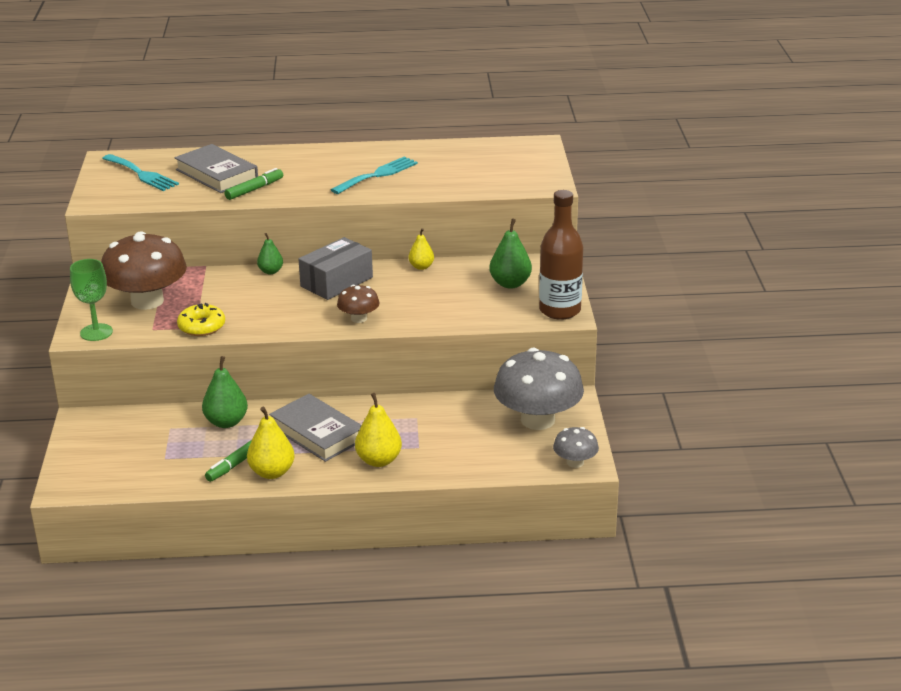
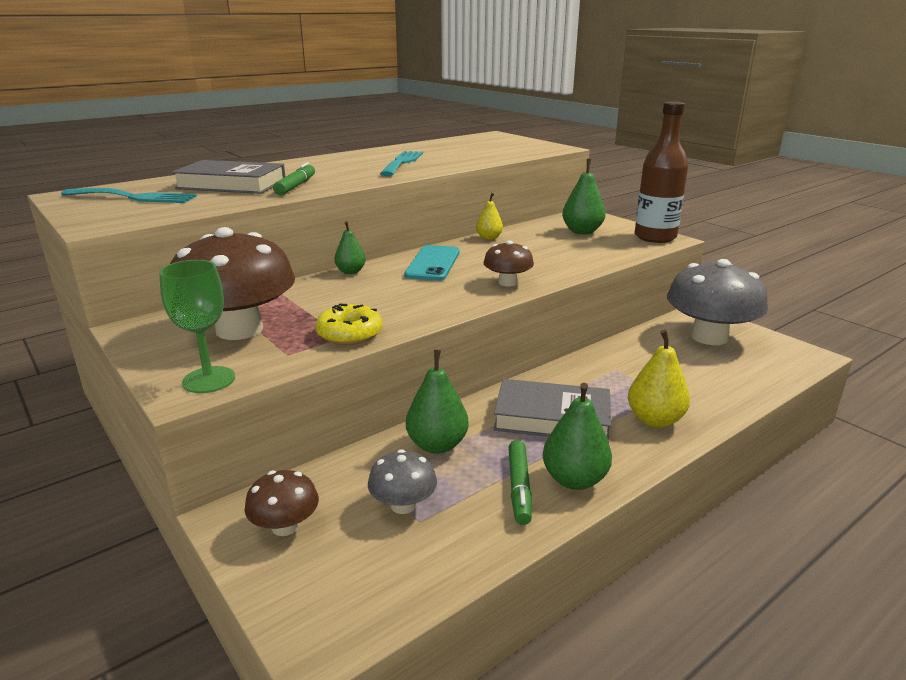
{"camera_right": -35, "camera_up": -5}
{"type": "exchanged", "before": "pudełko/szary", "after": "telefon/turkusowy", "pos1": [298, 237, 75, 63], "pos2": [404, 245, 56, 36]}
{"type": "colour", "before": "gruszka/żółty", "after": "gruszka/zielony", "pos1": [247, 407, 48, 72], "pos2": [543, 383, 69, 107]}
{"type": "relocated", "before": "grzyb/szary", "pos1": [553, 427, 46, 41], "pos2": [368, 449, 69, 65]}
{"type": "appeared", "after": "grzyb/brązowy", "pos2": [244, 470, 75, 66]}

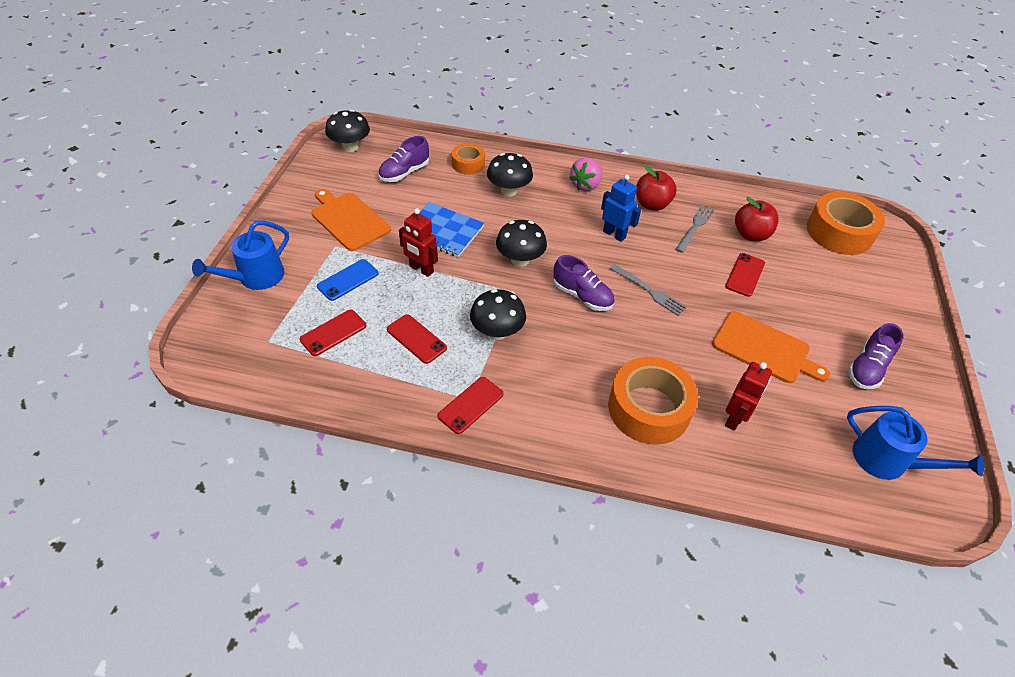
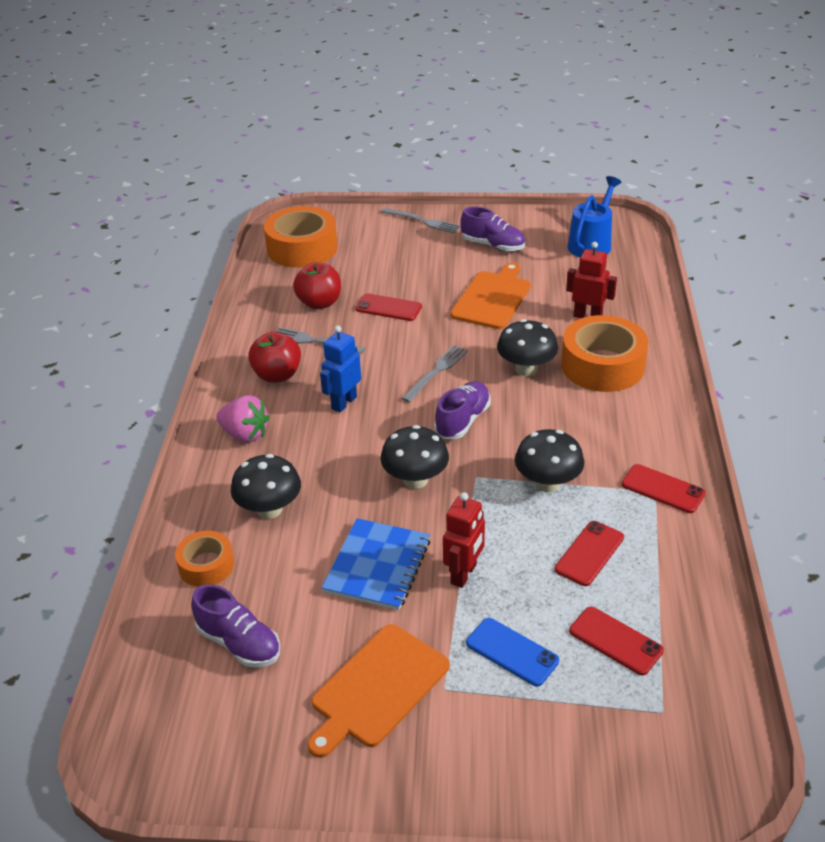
{"camera_right": -95, "camera_up": -10}
{"type": "relocated", "before": "grzyb/czarny", "pos1": [325, 109, 45, 43], "pos2": [497, 319, 61, 57]}
{"type": "missing", "before": "konewka/niebieski", "pos1": [192, 220, 97, 70]}
{"type": "appeared", "after": "widelec/szary", "pos2": [381, 208, 79, 25]}

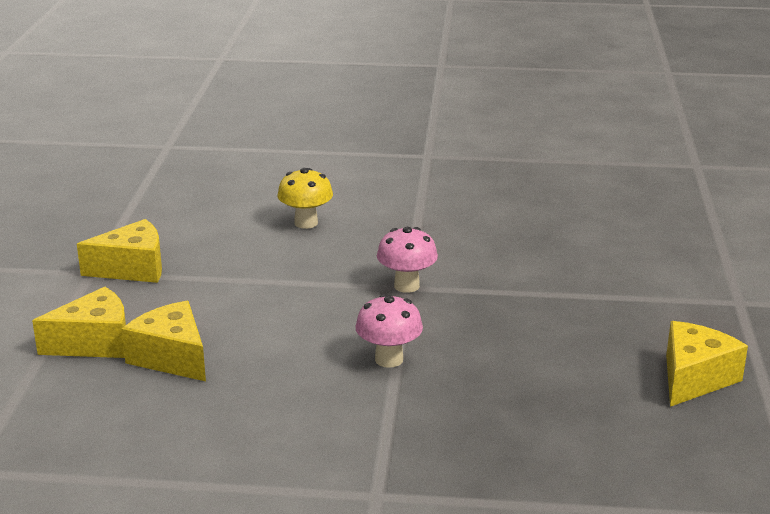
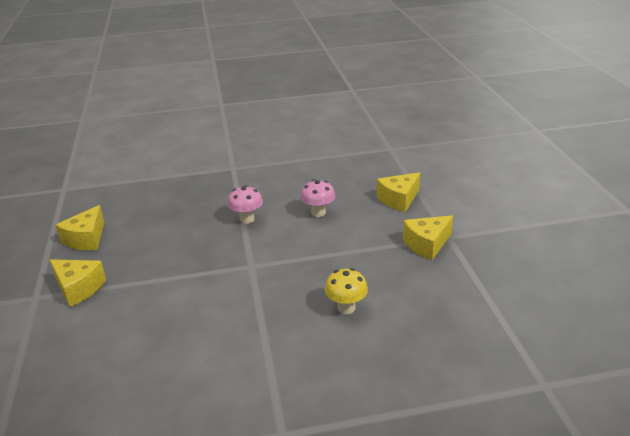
{"camera_right": 165, "camera_up": 5}
{"type": "relocated", "before": "grzyb/różowy", "pos1": [377, 227, 61, 66], "pos2": [301, 180, 34, 37]}
{"type": "relocated", "before": "ser/żółty", "pos1": [122, 301, 84, 80], "pos2": [50, 259, 56, 48]}

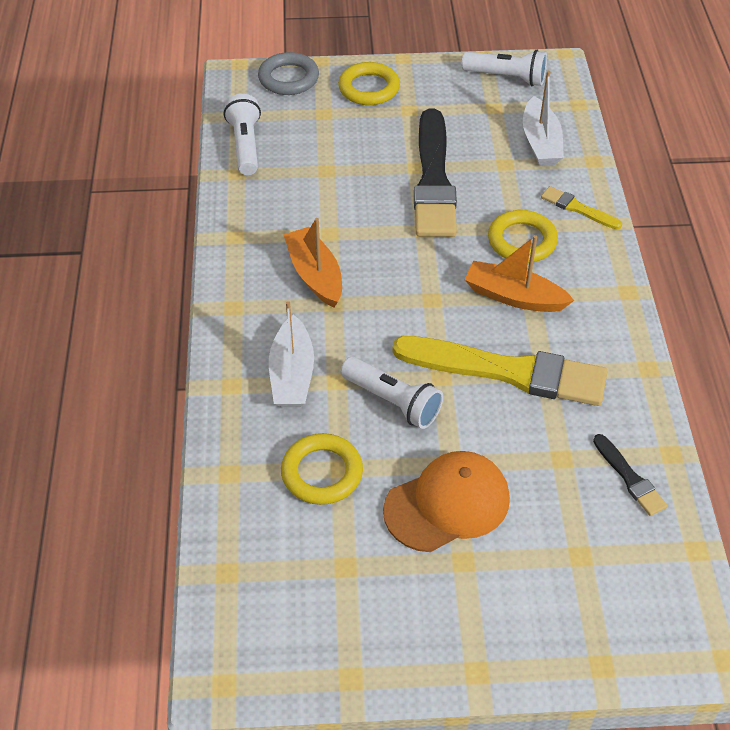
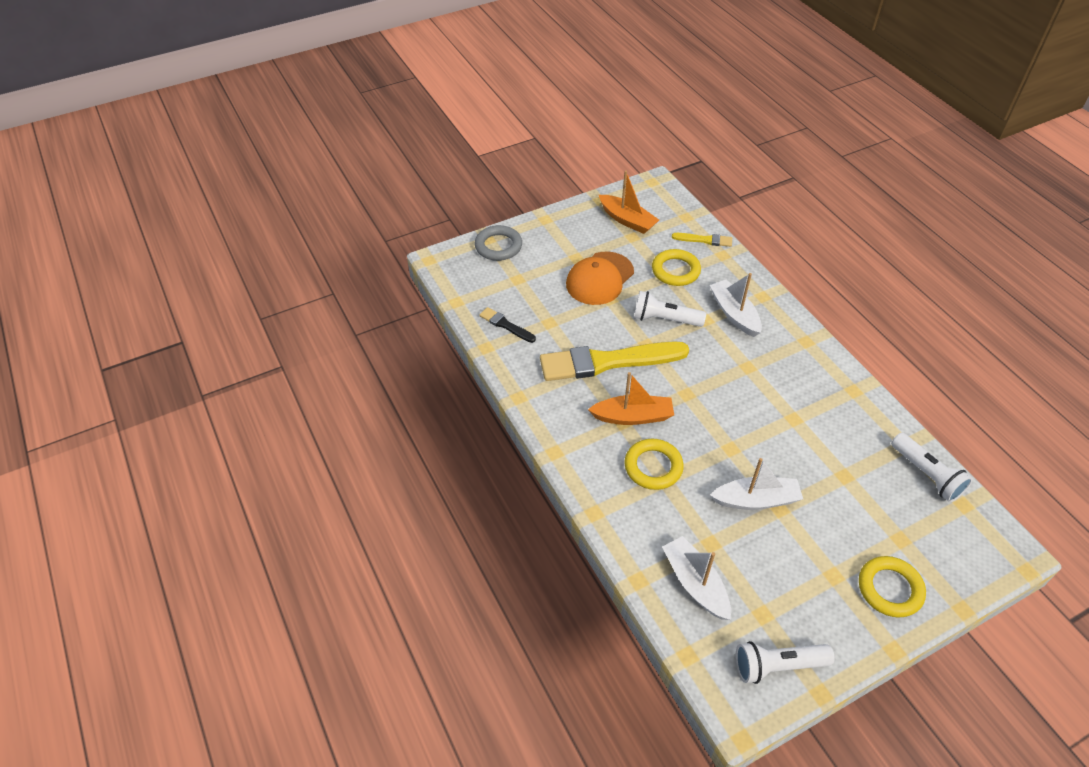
{"camera_right": 155, "camera_up": 0}
{"type": "relocated", "before": "pierścień/szary", "pos1": [258, 52, 61, 43], "pos2": [475, 225, 47, 36]}
{"type": "exchanged", "before": "pędzel/czarny", "after": "łódka/biały", "pos1": [414, 108, 43, 129], "pos2": [710, 458, 93, 52]}
{"type": "relocated", "before": "pędzel/żółty", "pos1": [541, 186, 81, 43], "pos2": [672, 233, 60, 14]}
{"type": "relocated", "before": "łódka/pomarańczowy", "pos1": [284, 218, 58, 90], "pos2": [599, 171, 60, 63]}

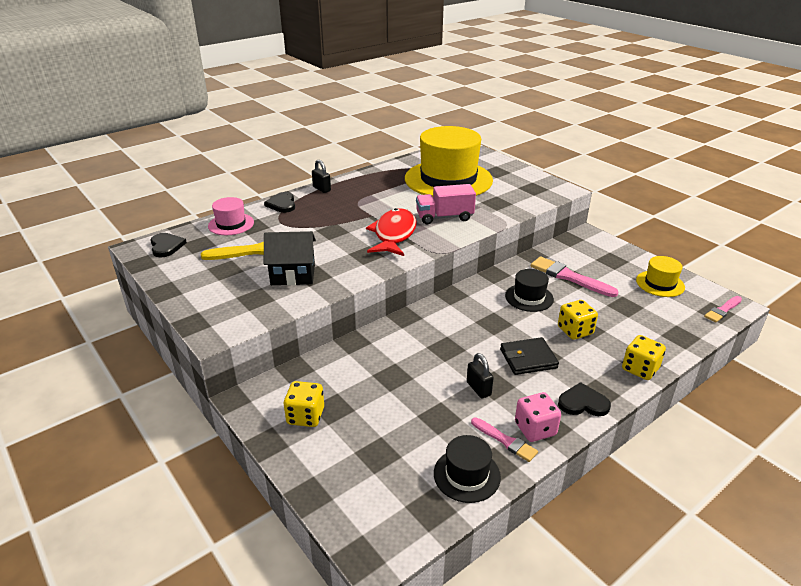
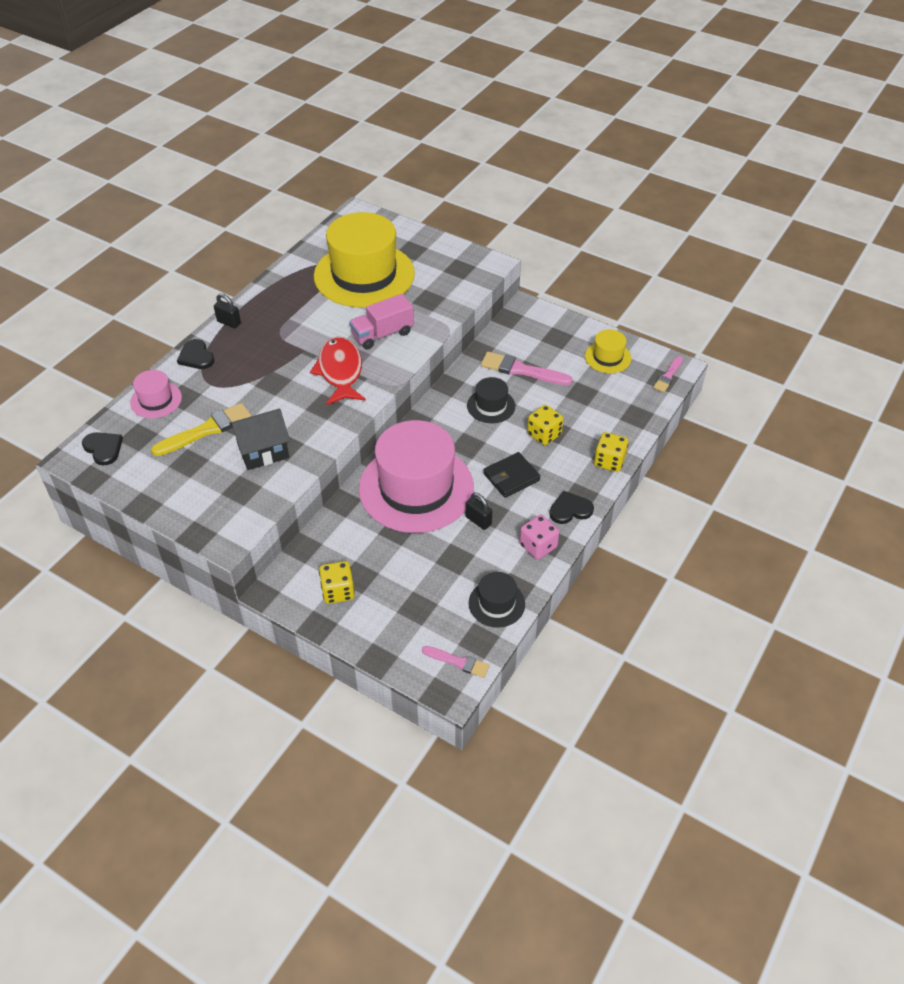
{"camera_right": -20, "camera_up": 15}
{"type": "relocated", "before": "pędzel/różowy", "pos1": [471, 417, 67, 45], "pos2": [422, 646, 68, 32]}
{"type": "appeared", "after": "kapelusz/różowy", "pos2": [359, 420, 115, 113]}

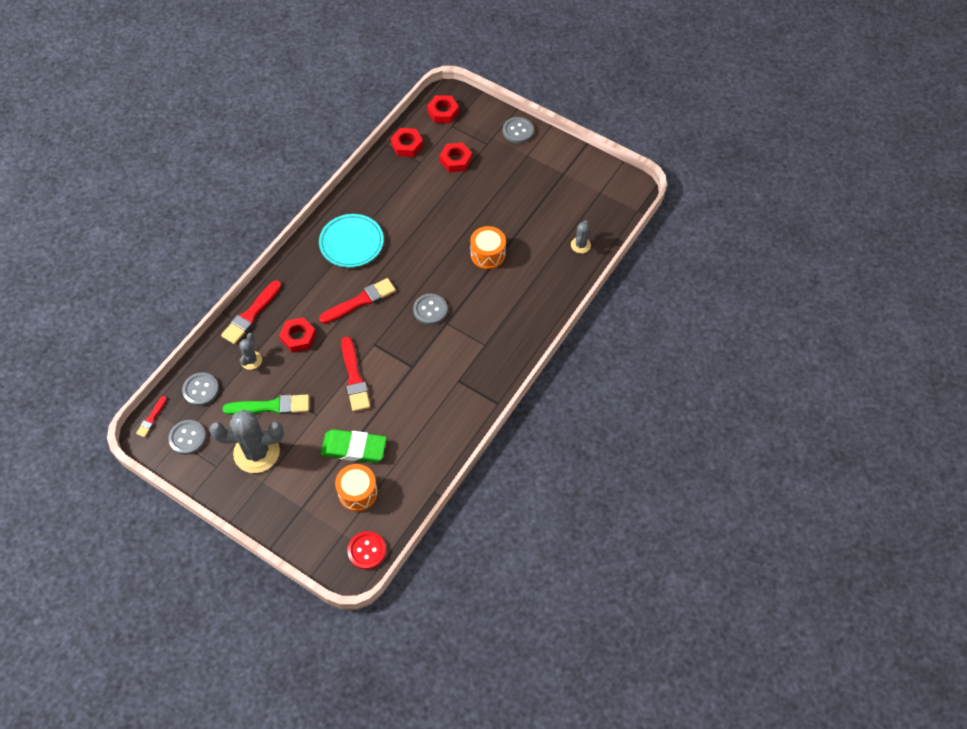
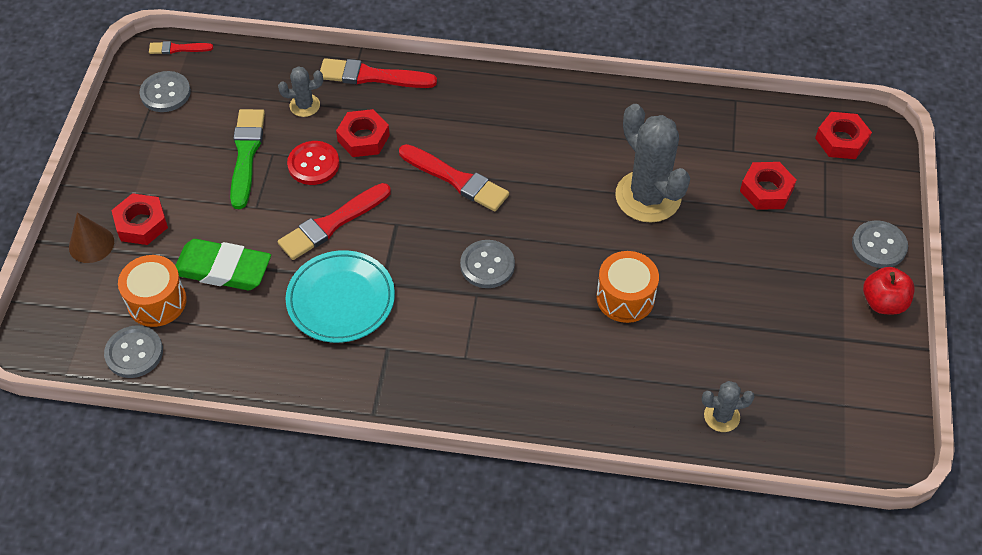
{"camera_right": 65, "camera_up": -5}
{"type": "relocated", "before": "nakrętka/czerwony", "pos1": [391, 128, 32, 29], "pos2": [111, 193, 57, 52]}
{"type": "relocated", "before": "talerz/turkusowy", "pos1": [319, 214, 65, 54], "pos2": [286, 250, 109, 93]}
{"type": "relocated", "before": "guzik/szary", "pos1": [182, 372, 37, 34], "pos2": [104, 325, 59, 53]}
{"type": "spun", "before": "pędzel/zielony", "pos1": [223, 394, 86, 21], "pos2": [230, 109, 35, 100], "turn": -150}
{"type": "relocated", "before": "kaktus/szary", "pos1": [210, 410, 74, 63], "pos2": [615, 104, 75, 119]}
{"type": "spun", "before": "gumka do mazania/zielony", "pos1": [321, 429, 66, 34], "pos2": [175, 239, 96, 51], "turn": -60}
{"type": "relocated", "before": "guzik/czerwony", "pos1": [347, 531, 39, 39], "pos2": [287, 141, 53, 44]}
{"type": "appeared", "after": "stożek/brązowy", "pos2": [69, 212, 45, 51]}
{"type": "appeared", "after": "jabłko/czerwony", "pos2": [863, 267, 52, 47]}

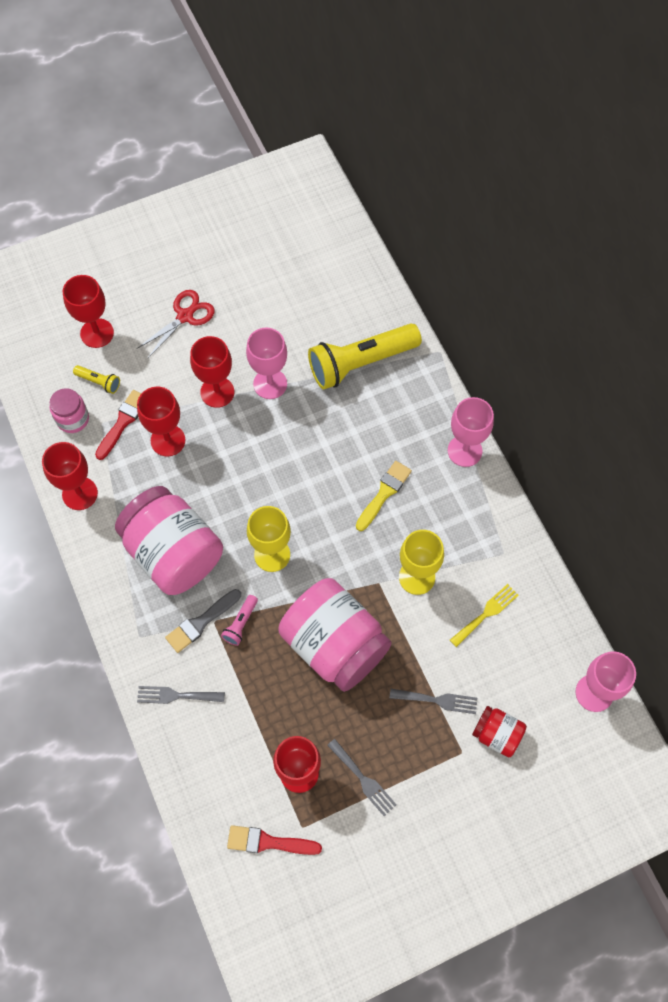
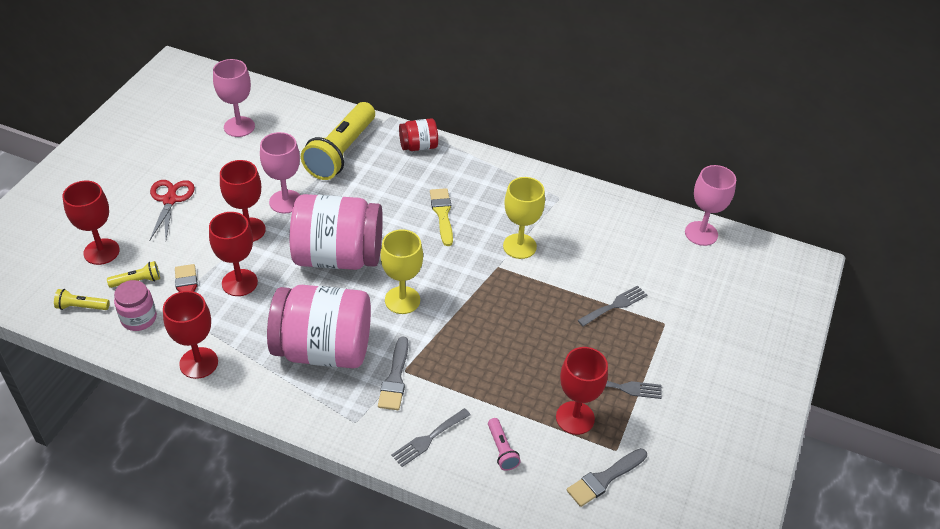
{"camera_right": -45, "camera_up": -20}
{"type": "relocated", "before": "kielich/różowy", "pos1": [448, 397, 46, 70], "pos2": [213, 59, 42, 78]}
{"type": "relocated", "before": "słoik/różowy", "pos1": [279, 578, 113, 114], "pos2": [290, 194, 93, 76]}
{"type": "missing", "before": "widelec/żółty", "pos1": [450, 584, 69, 63]}
{"type": "relocated", "before": "latarka/różowy", "pos1": [221, 595, 37, 51], "pos2": [488, 418, 33, 53]}
{"type": "relocated", "before": "słoik/czerwony", "pos1": [472, 706, 55, 51], "pos2": [399, 118, 39, 33]}
{"type": "colour", "before": "pędzel/czerwony", "after": "pędzel/szary", "pos1": [227, 825, 95, 30], "pos2": [567, 448, 80, 59]}
{"type": "appeared", "after": "latarka/żółty", "pos2": [54, 289, 56, 21]}

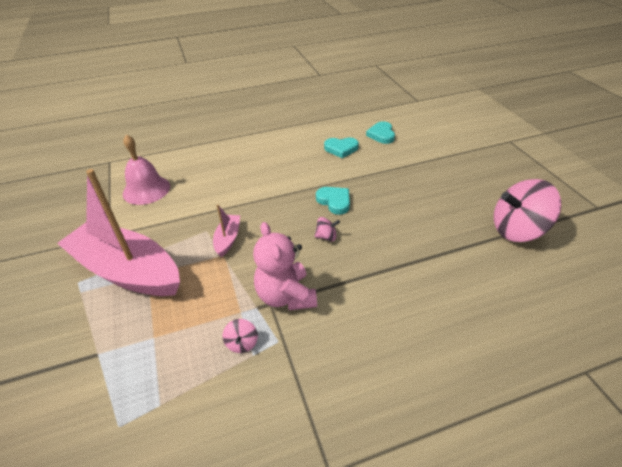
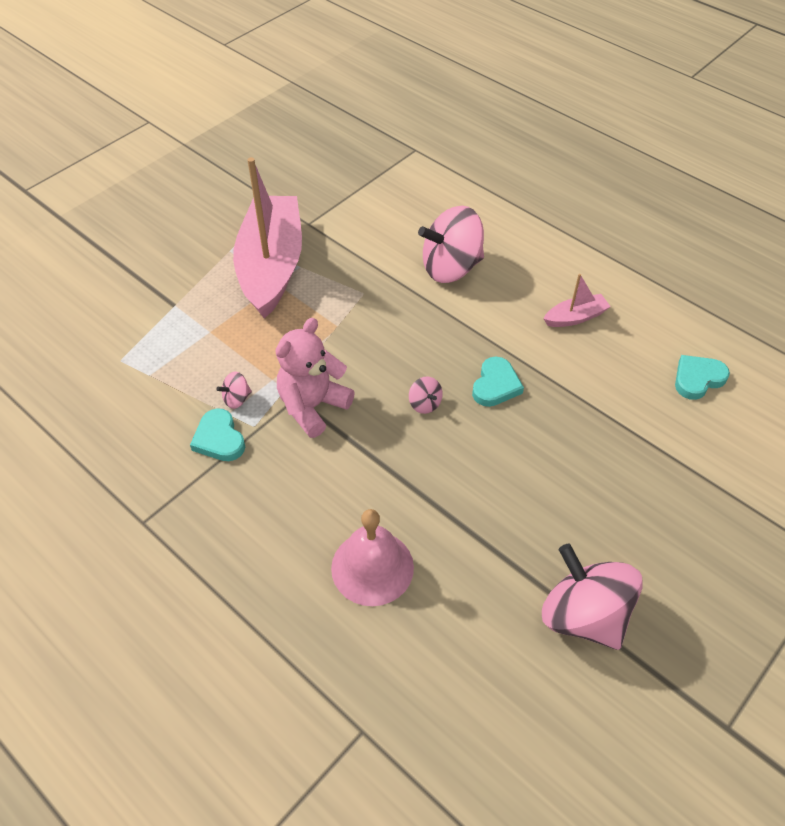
{"camera_right": 60, "camera_up": 10}
{"type": "relocated", "before": "dzwonek/różowy", "pos1": [123, 134, 47, 71], "pos2": [331, 509, 83, 97]}
{"type": "relocated", "before": "serce/turkusowy", "pos1": [324, 137, 35, 21], "pos2": [190, 409, 55, 52]}
{"type": "relocated", "before": "łódka/różowy", "pos1": [213, 204, 27, 53], "pos2": [544, 274, 67, 53]}
{"type": "appeared", "after": "bączek/różowy", "pos2": [418, 206, 66, 77]}

